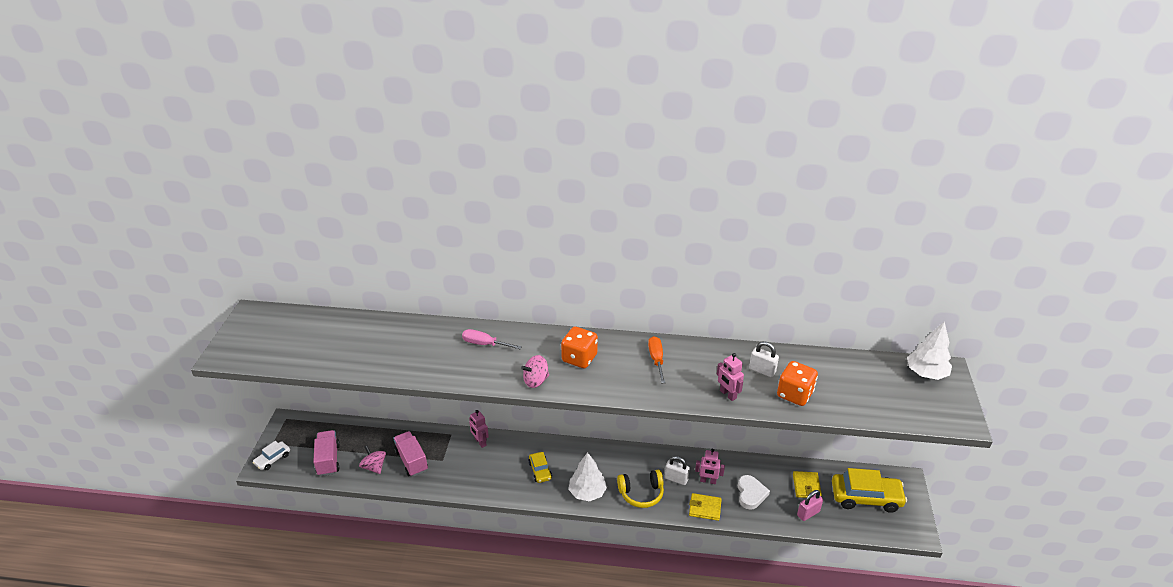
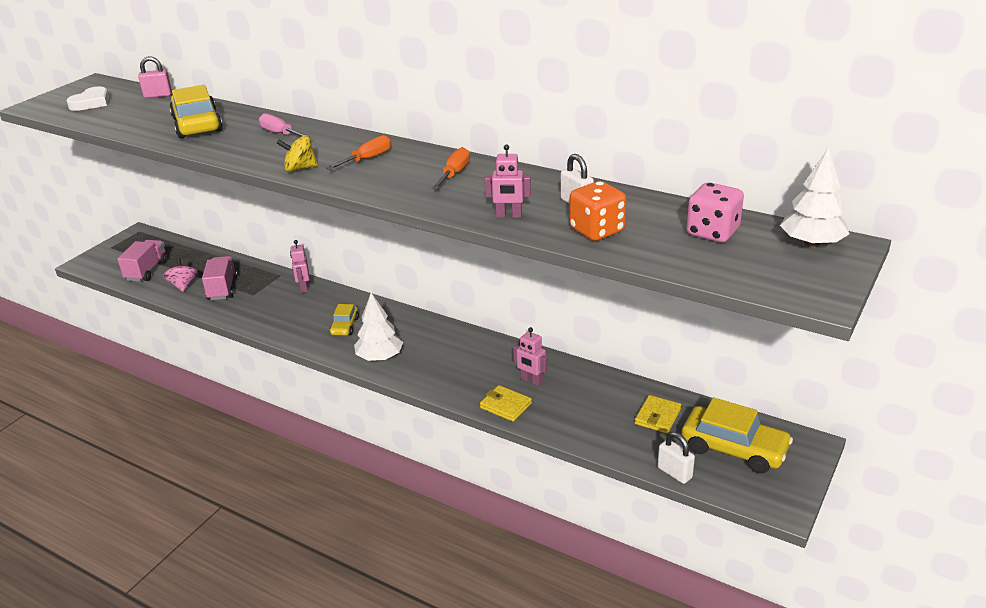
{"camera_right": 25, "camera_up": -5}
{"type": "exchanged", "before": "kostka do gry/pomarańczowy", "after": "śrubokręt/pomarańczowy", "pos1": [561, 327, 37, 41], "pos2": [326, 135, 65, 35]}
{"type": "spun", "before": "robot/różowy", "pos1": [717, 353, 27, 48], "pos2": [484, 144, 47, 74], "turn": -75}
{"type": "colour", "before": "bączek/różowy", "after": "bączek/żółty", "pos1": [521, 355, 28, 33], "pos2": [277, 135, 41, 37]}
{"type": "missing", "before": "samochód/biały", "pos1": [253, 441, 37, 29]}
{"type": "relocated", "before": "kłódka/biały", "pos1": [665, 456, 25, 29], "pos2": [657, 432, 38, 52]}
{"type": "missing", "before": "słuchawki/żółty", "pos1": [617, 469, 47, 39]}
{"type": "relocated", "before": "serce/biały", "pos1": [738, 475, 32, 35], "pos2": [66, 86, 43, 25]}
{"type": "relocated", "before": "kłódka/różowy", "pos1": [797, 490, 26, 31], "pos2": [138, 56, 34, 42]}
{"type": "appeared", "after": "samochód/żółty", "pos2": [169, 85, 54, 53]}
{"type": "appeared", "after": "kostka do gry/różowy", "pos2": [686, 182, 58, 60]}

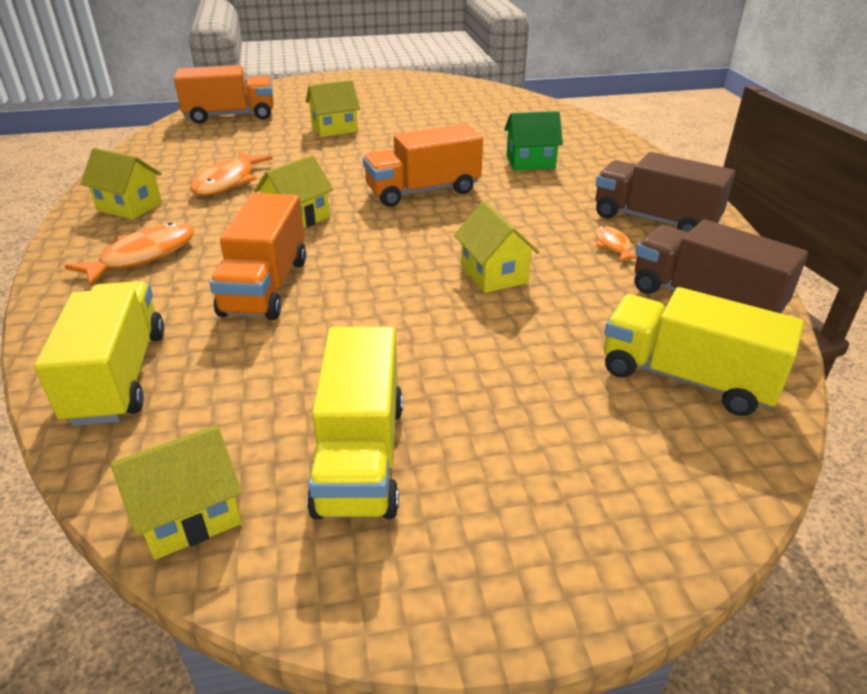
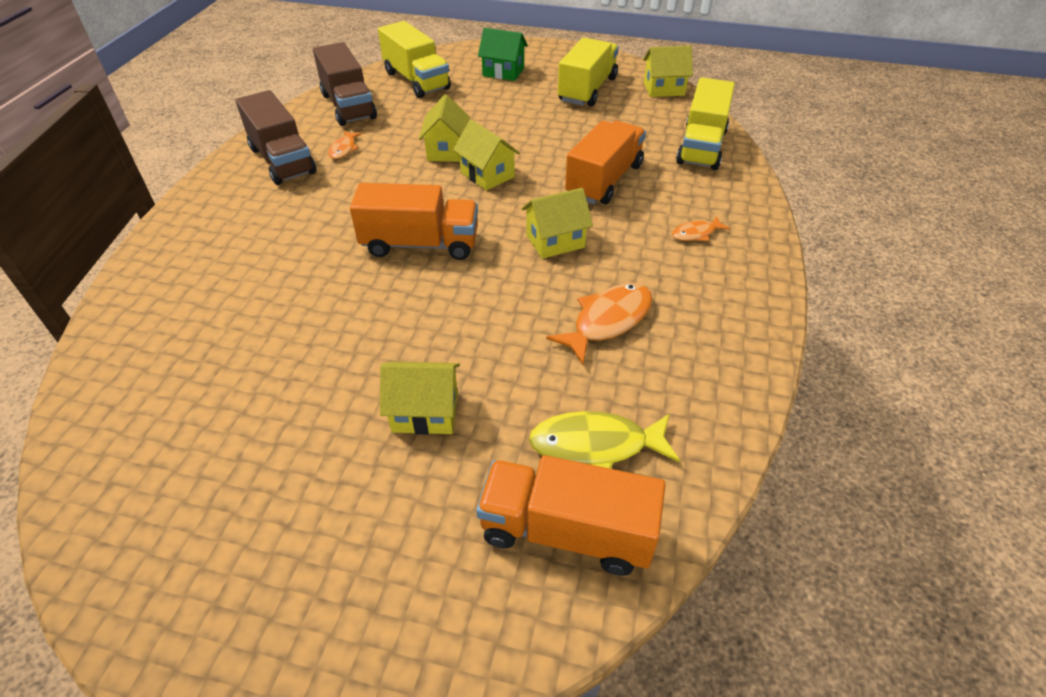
{"camera_right": -155, "camera_up": 10}
{"type": "relocated", "before": "domek/zielony", "pos1": [504, 111, 59, 60], "pos2": [478, 28, 50, 53]}
{"type": "relocated", "before": "domek/żółty", "pos1": [80, 148, 82, 72], "pos2": [453, 119, 67, 71]}
{"type": "size", "before": "ryba/pomarańczowy", "pos1": [65, 222, 129, 65], "pos2": [672, 216, 58, 25], "scale": 0.55}
{"type": "appeared", "after": "ryba/żółty", "pos2": [529, 411, 151, 58]}

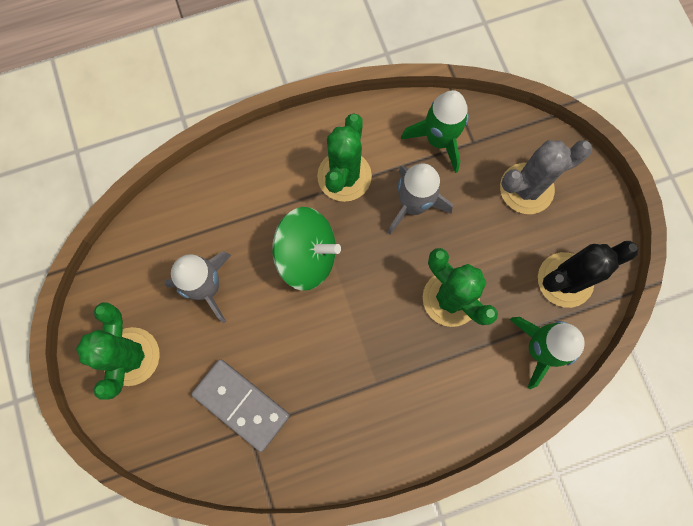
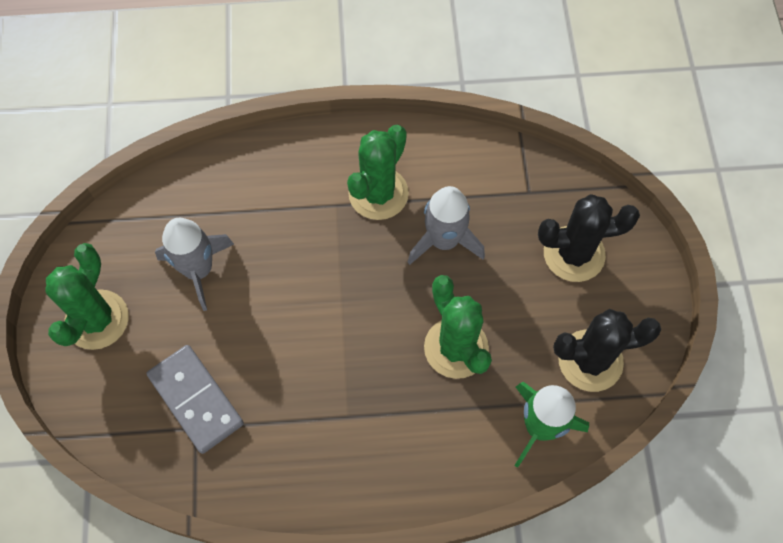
{"camera_right": 15, "camera_up": -10}
{"type": "missing", "before": "rakieta/zielony", "pos1": [401, 90, 68, 83]}
{"type": "colour", "before": "kaktus/szary", "after": "kaktus/czarny", "pos1": [500, 140, 93, 74], "pos2": [538, 194, 102, 88]}
{"type": "missing", "before": "bączek/zielony", "pos1": [272, 207, 69, 84]}

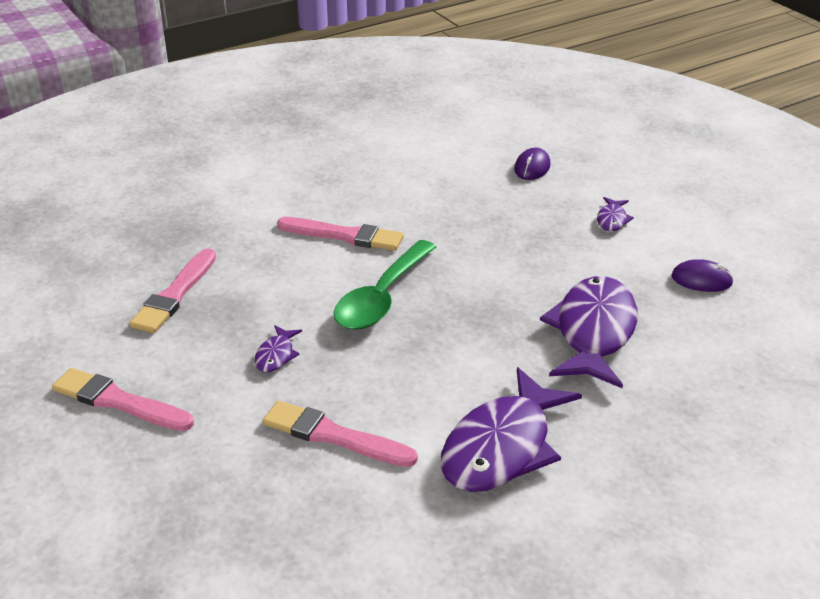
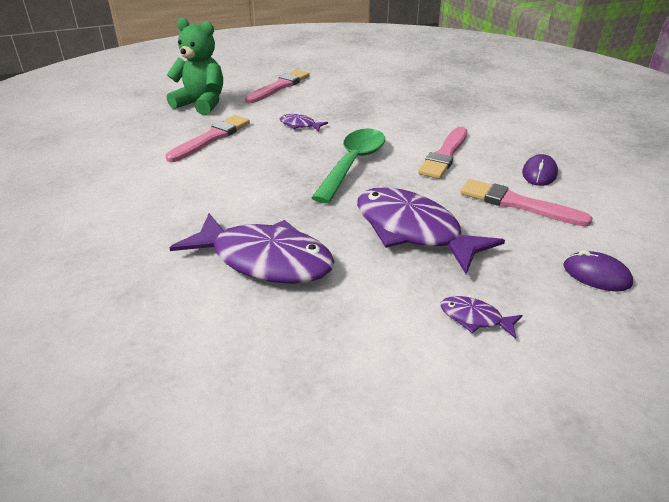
{"camera_right": 100, "camera_up": 0}
{"type": "spun", "before": "łyżka/zielony", "pos1": [334, 240, 102, 90], "pos2": [312, 128, 73, 75], "turn": 75}
{"type": "relocated", "before": "pędzel/różowy", "pos1": [129, 248, 87, 85], "pos2": [460, 179, 133, 48]}
{"type": "relocated", "before": "myszka/fioletowy", "pos1": [671, 259, 63, 33], "pos2": [522, 154, 36, 32]}
{"type": "relocated", "before": "ryba/fioletowy", "pos1": [441, 367, 141, 125], "pos2": [357, 187, 148, 87]}
{"type": "appeared", "after": "miś/zielony", "pos2": [167, 18, 56, 97]}

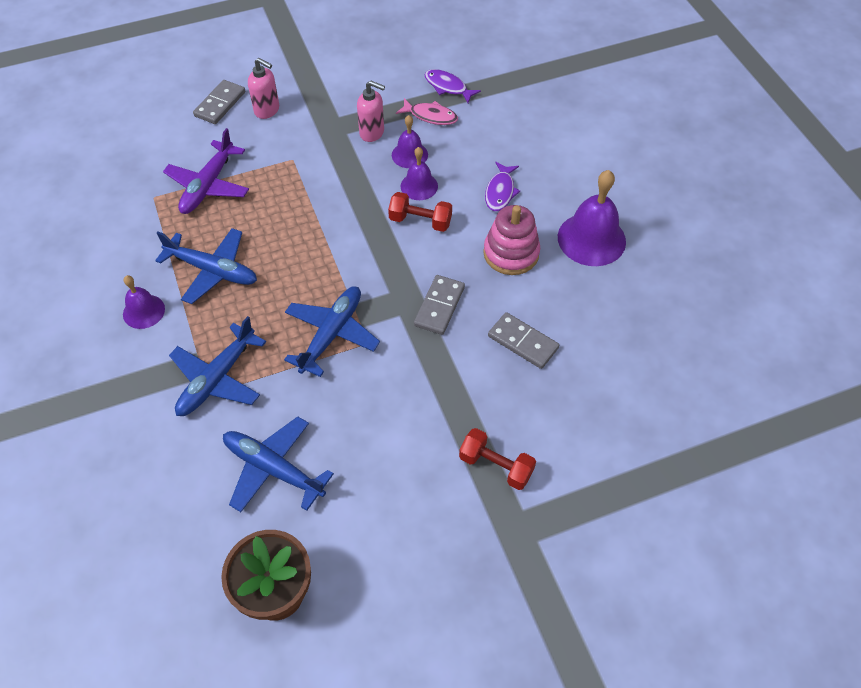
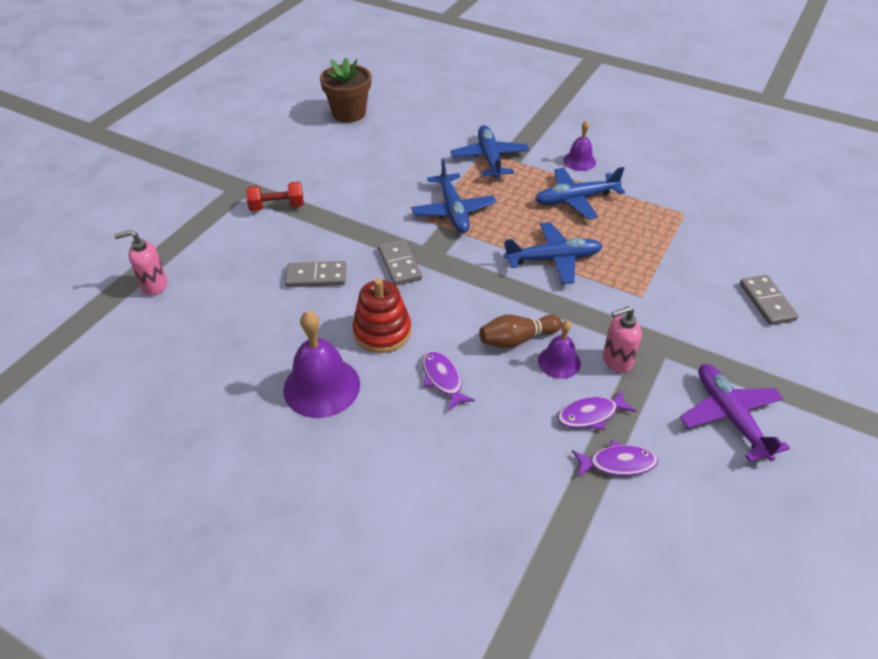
{"camera_right": 140, "camera_up": -10}
{"type": "relocated", "before": "dozownik mydła/różowy", "pos1": [248, 58, 31, 61], "pos2": [114, 230, 53, 65]}
{"type": "colour", "before": "ryba/różowy", "after": "ryba/fioletowy", "pos1": [396, 98, 62, 27], "pos2": [557, 389, 79, 41]}
{"type": "relocated", "before": "samolot/fioletowy", "pos1": [163, 128, 86, 86], "pos2": [680, 364, 110, 98]}
{"type": "exchanged", "before": "dzwonek/fioletowy", "after": "kręgiel/brązowy", "pos1": [401, 147, 37, 53], "pos2": [479, 315, 83, 33]}
{"type": "missing", "before": "hantel/czerwony", "pos1": [388, 192, 64, 40]}
{"type": "colour", "before": "zabawka nakładanka/różowy", "after": "zabawka nakładanka/czerwony", "pos1": [483, 205, 57, 70], "pos2": [353, 278, 58, 75]}
{"type": "relocated", "before": "samolot/niebieski", "pos1": [223, 417, 111, 95], "pos2": [504, 222, 98, 62]}

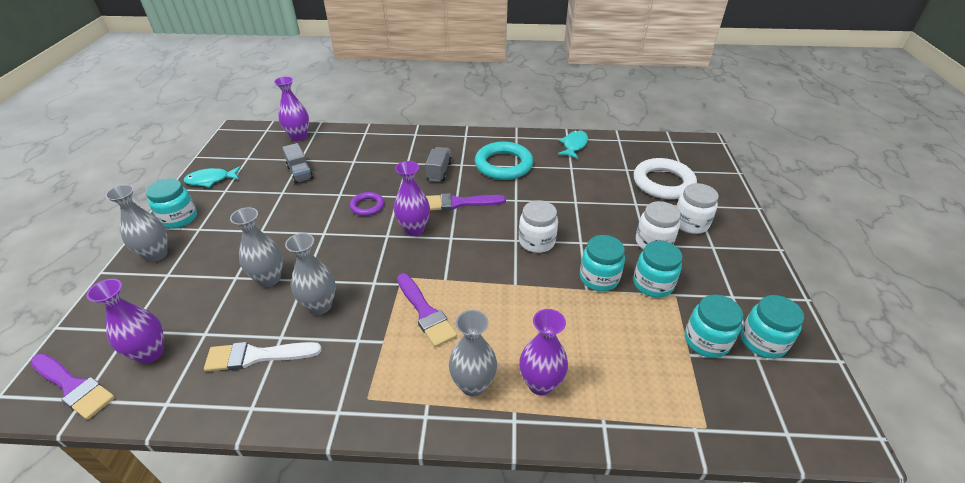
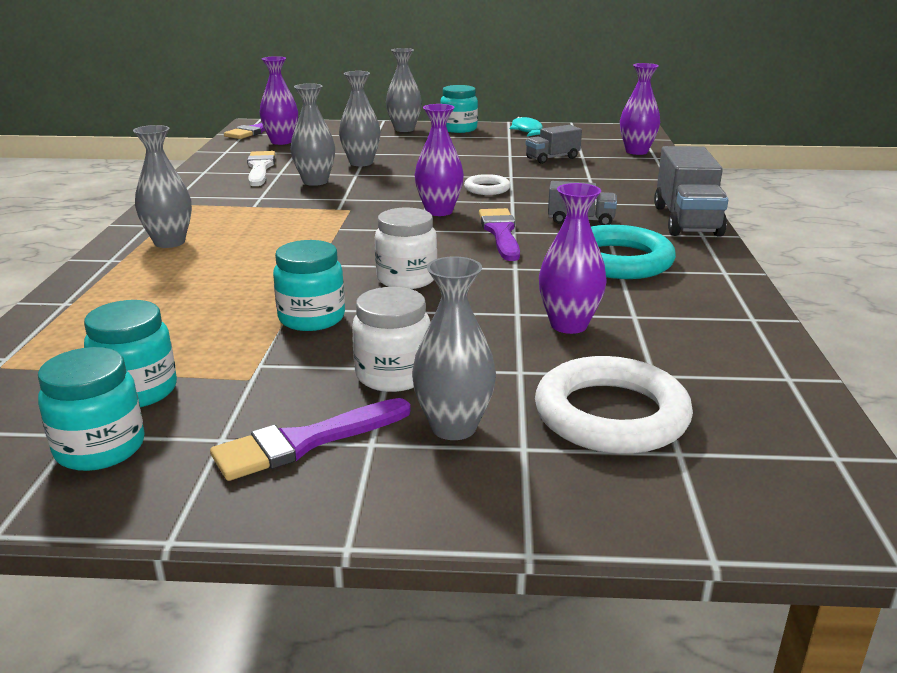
{"camera_right": 90, "camera_up": -15}
{"type": "missing", "before": "ryba/turkusowy", "pos1": [558, 130, 30, 29]}
{"type": "exchanged", "before": "słoik/biały", "after": "wazon/szary", "pos1": [676, 183, 43, 51], "pos2": [412, 257, 84, 183]}
{"type": "colour", "before": "pierścień/fioletowy", "after": "pierścień/biały", "pos1": [350, 192, 34, 24], "pos2": [464, 174, 47, 21]}
{"type": "missing", "before": "słoik/turkusowy", "pos1": [633, 240, 49, 58]}
{"type": "relocated", "before": "pędzel/fioletowy", "pos1": [397, 273, 60, 74], "pos2": [210, 398, 201, 83]}
{"type": "relocated", "before": "wazon/fioletowy", "pos1": [519, 309, 49, 87], "pos2": [539, 183, 68, 151]}
{"type": "appeared", "after": "ciężarówka/szary", "pos2": [654, 146, 74, 91]}

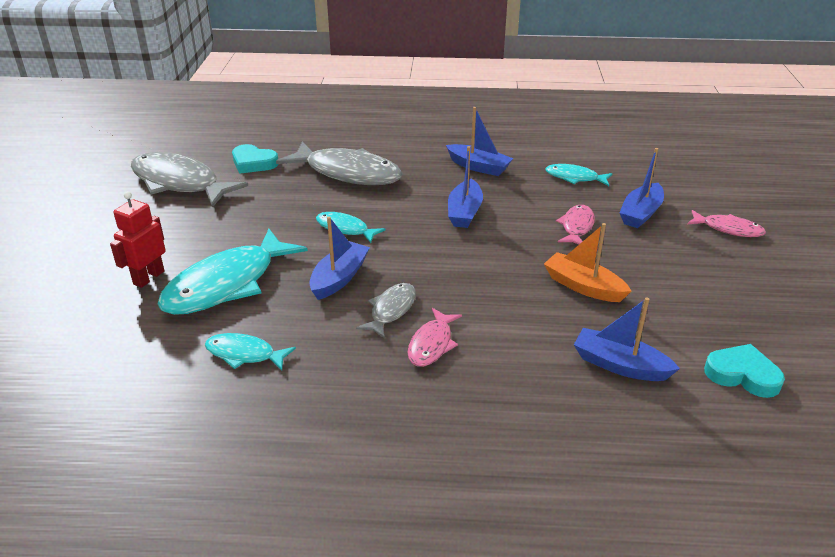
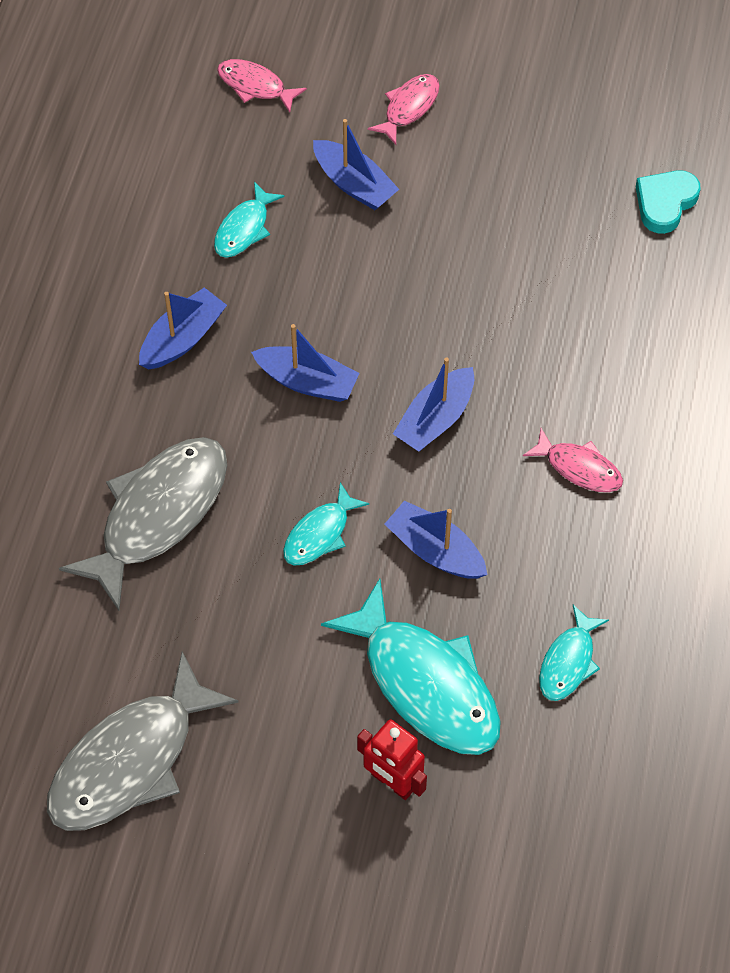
{"camera_right": -80, "camera_up": 25}
{"type": "missing", "before": "serce/turkusowy", "pos1": [232, 144, 47, 30]}
{"type": "relocated", "before": "ryba/różowy", "pos1": [556, 205, 39, 39], "pos2": [217, 59, 90, 54]}
{"type": "missing", "before": "łódka/pomarańczowy", "pos1": [544, 223, 87, 79]}
{"type": "missing", "before": "ryba/szary", "pos1": [356, 283, 60, 55]}
{"type": "relocated", "before": "łódka/niebieski", "pos1": [574, 297, 106, 84], "pos2": [393, 358, 81, 94]}

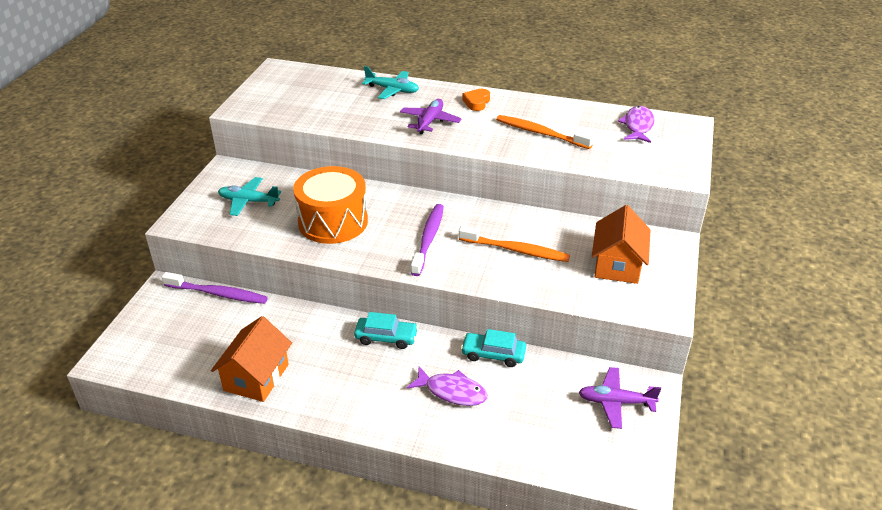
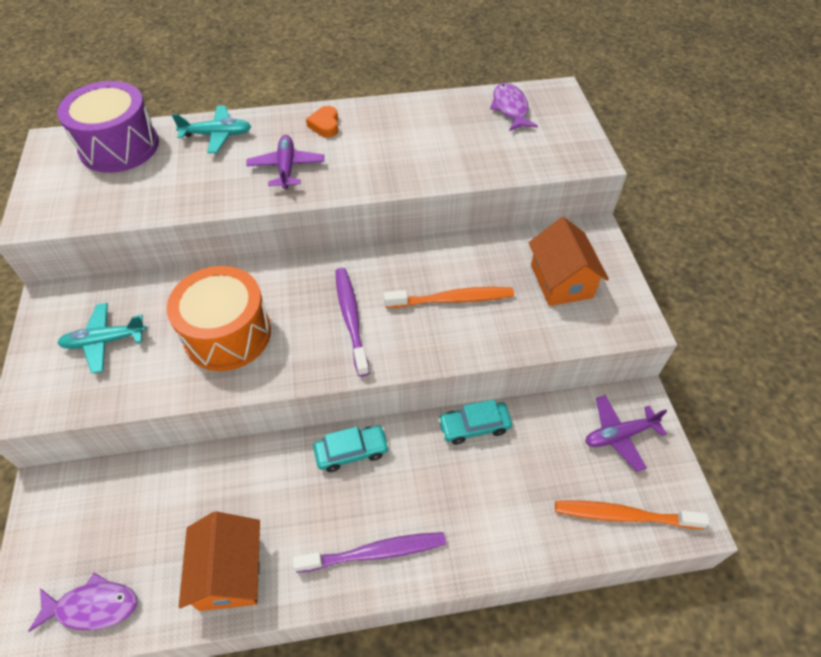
{"camera_right": -25, "camera_up": 15}
{"type": "relocated", "before": "szczoteczka do zębów/pomarańczowy", "pos1": [496, 115, 98, 34], "pos2": [555, 500, 155, 29]}
{"type": "relocated", "before": "szczoteczka do zębów/fioletowy", "pos1": [162, 272, 106, 32], "pos2": [293, 532, 153, 41]}
{"type": "relocated", "before": "ryba/fioletowy", "pos1": [407, 366, 81, 40], "pos2": [28, 573, 110, 59]}
{"type": "appeared", "after": "bęben/fioletowy", "pos2": [57, 81, 102, 92]}

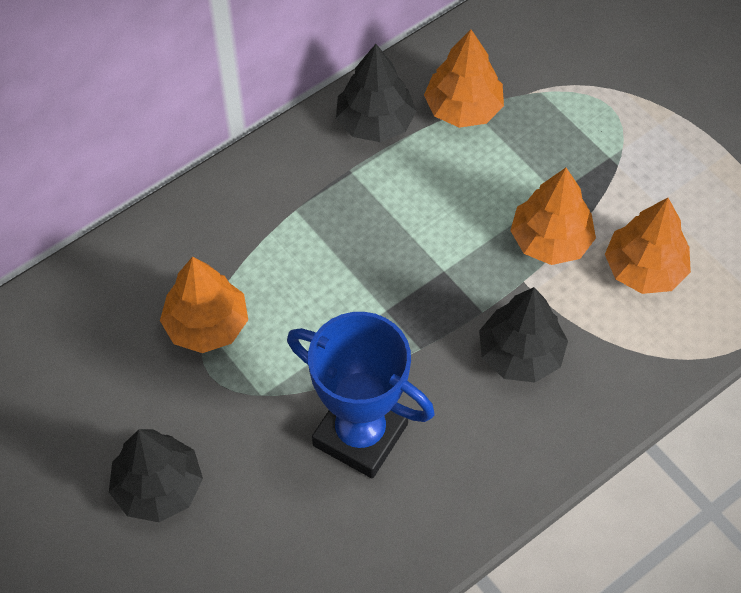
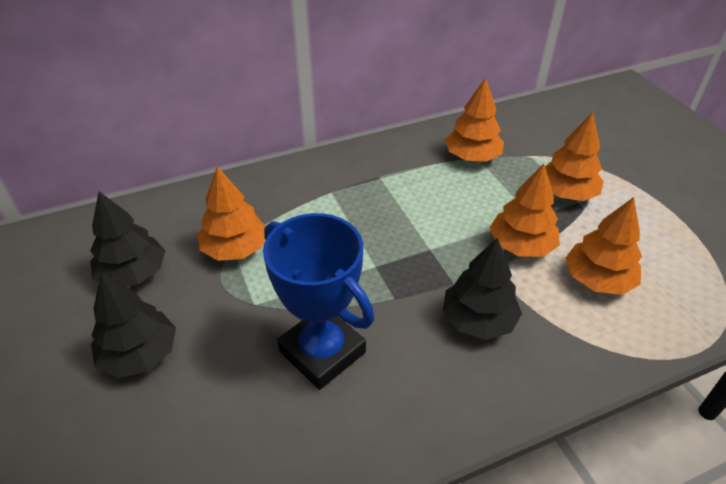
{"camera_right": 15, "camera_up": -15}
{"type": "relocated", "before": "drzewko/czarny", "pos1": [336, 44, 80, 98], "pos2": [90, 191, 75, 95]}
{"type": "appeared", "after": "drzewko/pomarańczowy", "pos2": [545, 112, 59, 89]}

